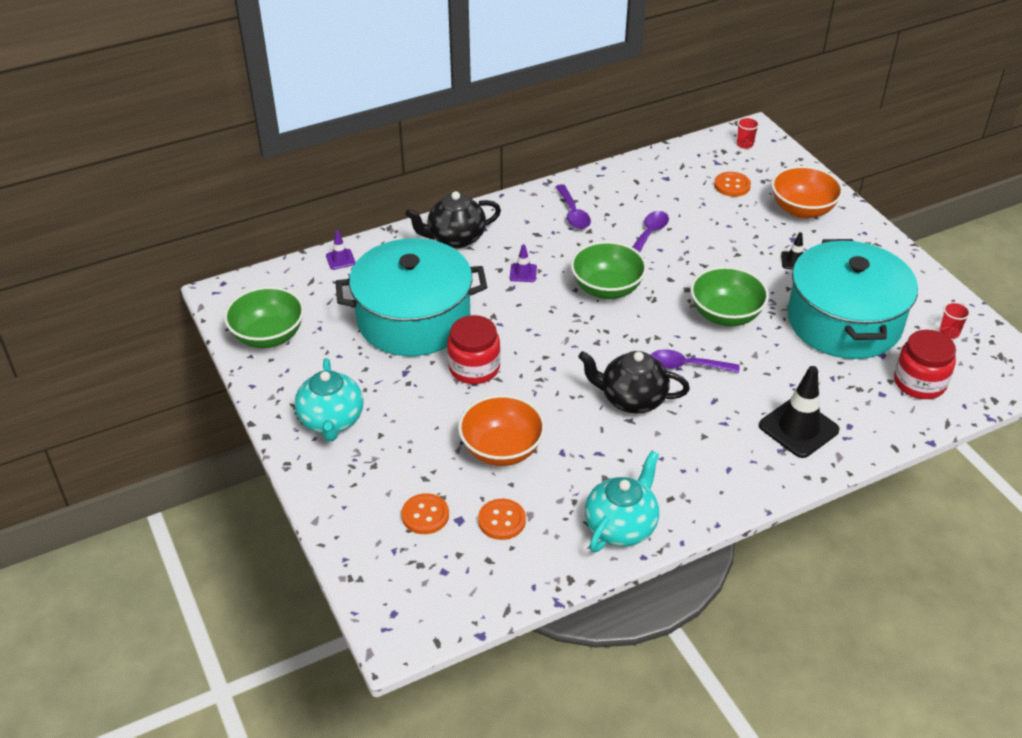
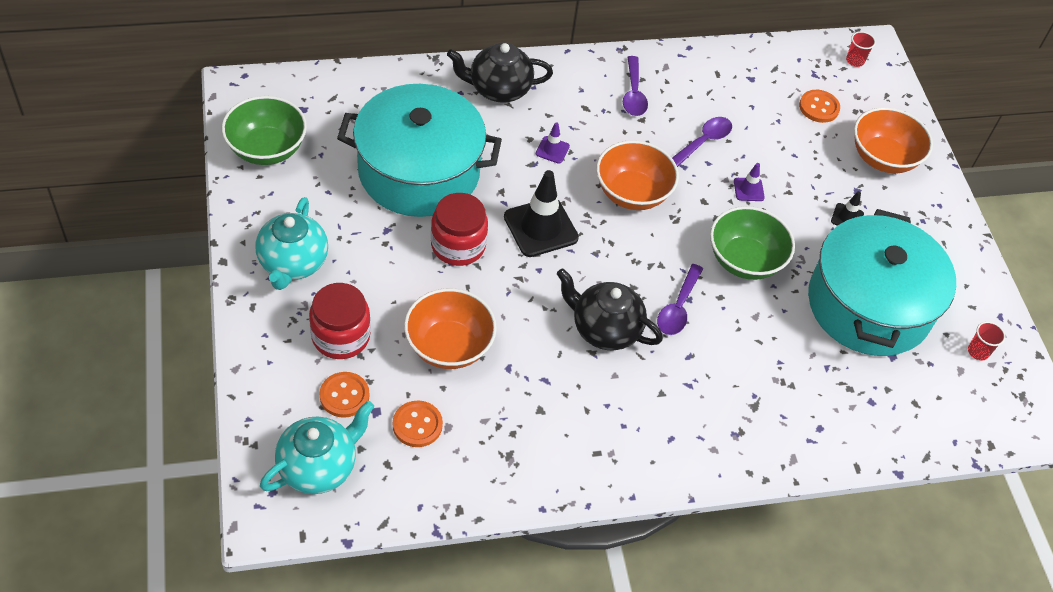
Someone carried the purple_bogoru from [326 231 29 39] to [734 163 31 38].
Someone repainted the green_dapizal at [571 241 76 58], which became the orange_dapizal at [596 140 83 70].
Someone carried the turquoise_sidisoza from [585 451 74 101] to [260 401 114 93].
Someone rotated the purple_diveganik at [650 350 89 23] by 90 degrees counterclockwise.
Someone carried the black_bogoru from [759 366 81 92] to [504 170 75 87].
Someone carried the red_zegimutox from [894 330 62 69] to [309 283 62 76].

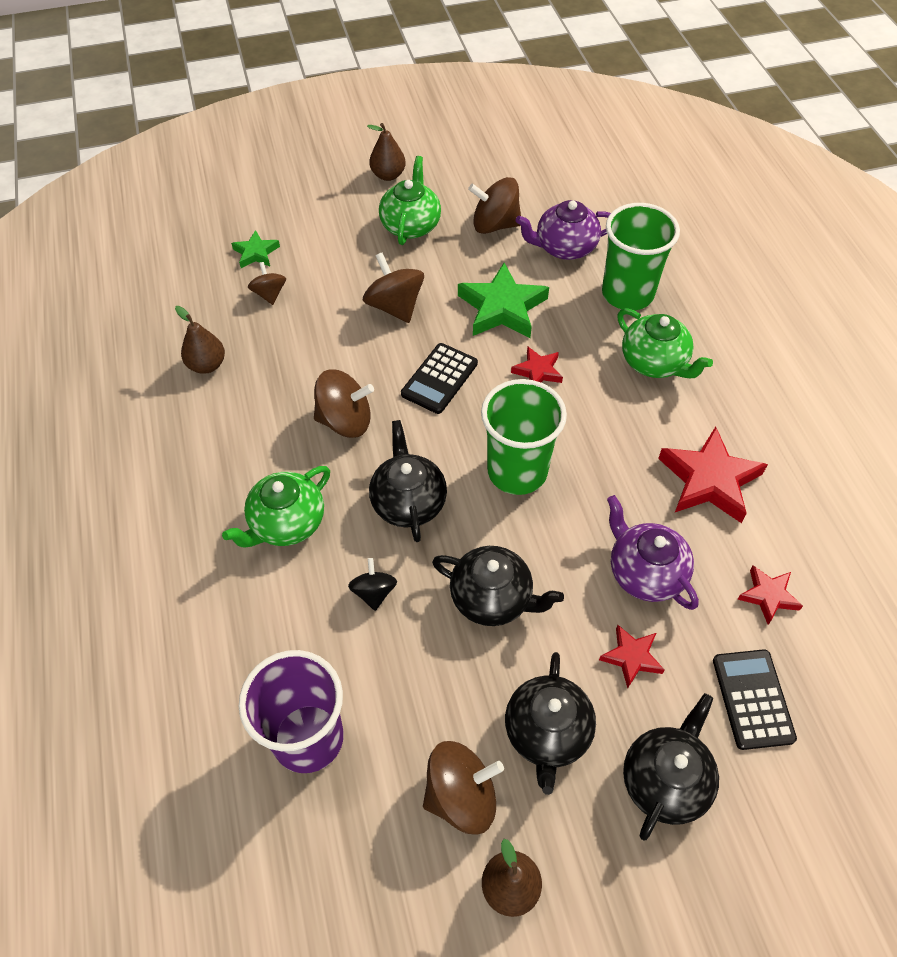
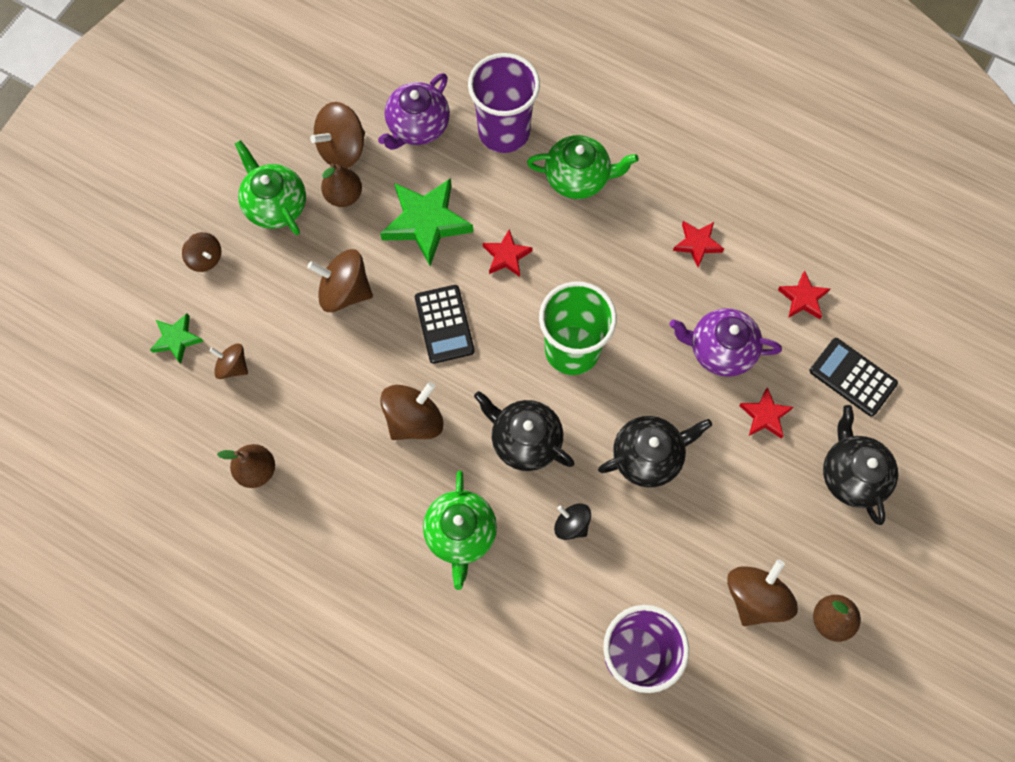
Someone carried the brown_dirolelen from [367 123 39 58] to [321 163 41 44].
Someone took away the black_sidisoza at [505 652 91 143].
Someone repainted the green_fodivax at [602 203 78 107], which became the purple_fodivax at [468 53 72 100].
Someone scaled the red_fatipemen at [658 426 110 97] by 0.54.
Someone put down the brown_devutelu at [182 232 39 40].

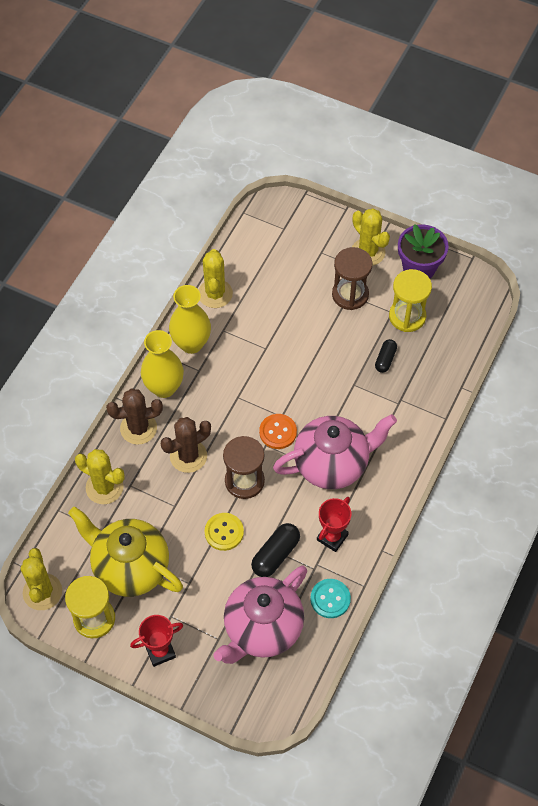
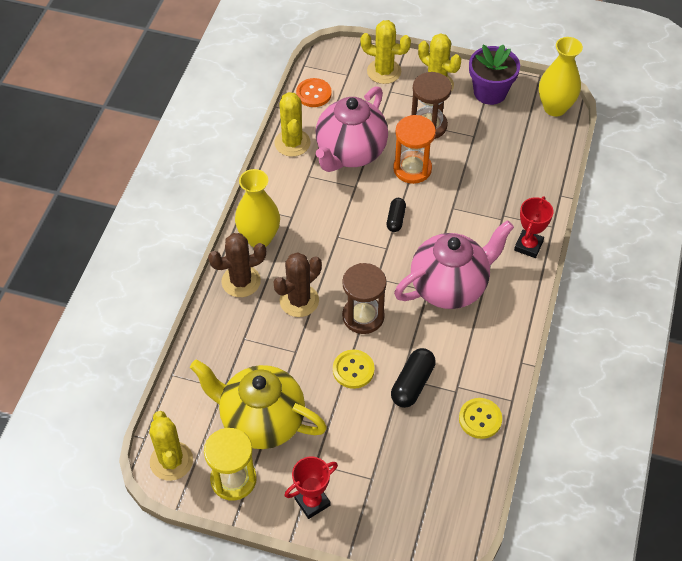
Someone carried the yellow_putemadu from [75 449 50 55] to [360 20 51 64].
Someone carried the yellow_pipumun from [169 285 42 69] to [539 37 44 80].
Someone carried the pink_sidisoza from [213 566 94 98] to [316 86 72 86].
Someone carried the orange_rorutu from [259 414 38 35] to [296 78 36 29].
Someone repainted the turquoise_rorutu at [310 579 41 39], which became the yellow_rorutu at [459 398 43 41].
Someone carried the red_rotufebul from [317 497 34 55] to [514 196 39 62].
Someone carried the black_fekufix from [375 339 22 34] to [387 198 19 34].
Someone took away the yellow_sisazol at [389 269 43 63].
Someone put down the orange_sisazol at [393 115 43 69].

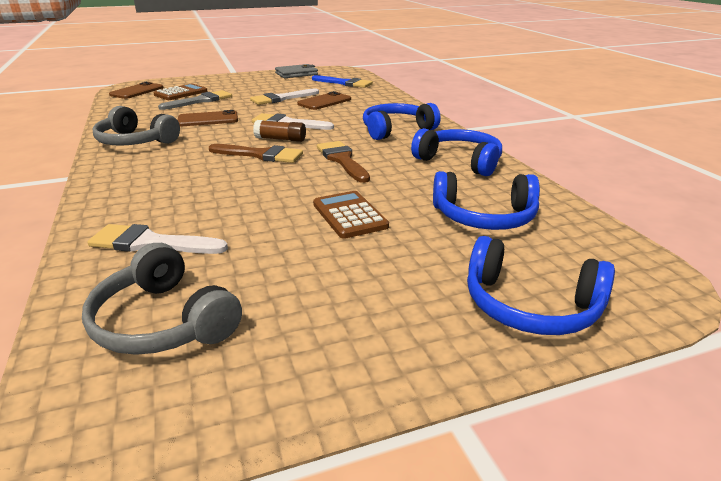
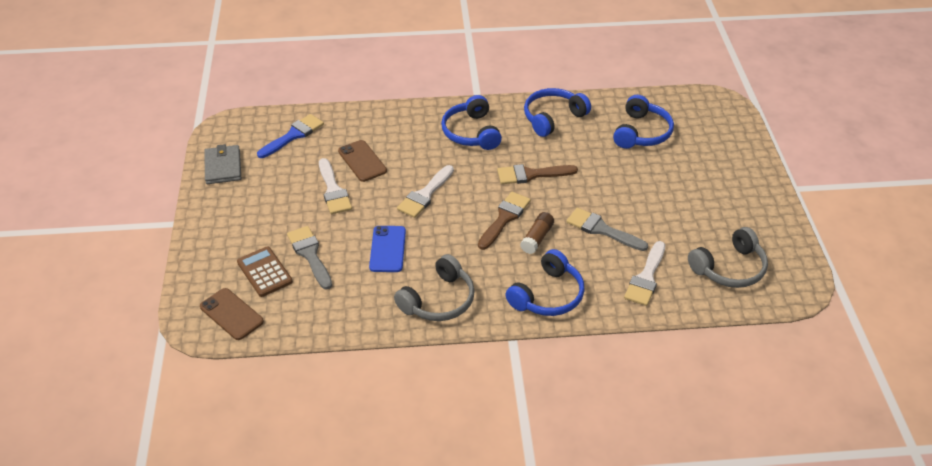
Someone repainted the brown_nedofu at [178 110 60 16], which became the blue_nedofu at [369 226 37 46].
Someone carried the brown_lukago from [253 120 53 22] to [520 212 34 42].
Someone took away the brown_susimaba at [313 191 76 48].
Someone carried the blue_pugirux from [467 236 148 99] to [505 249 80 67].
Someone put down the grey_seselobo at [566 208 82 43].

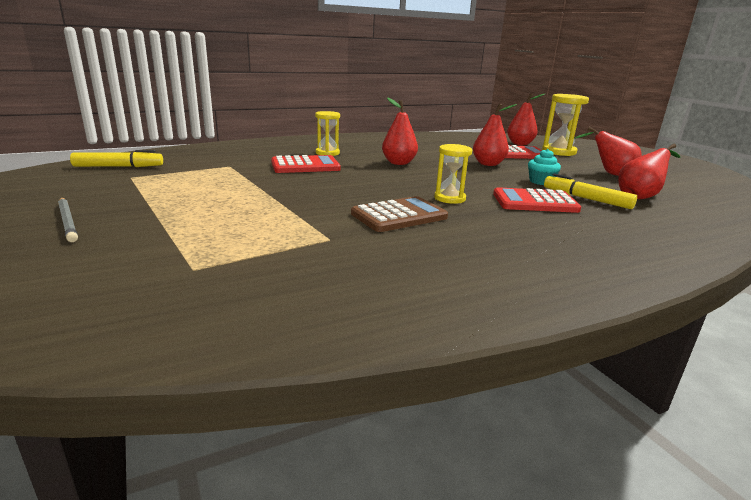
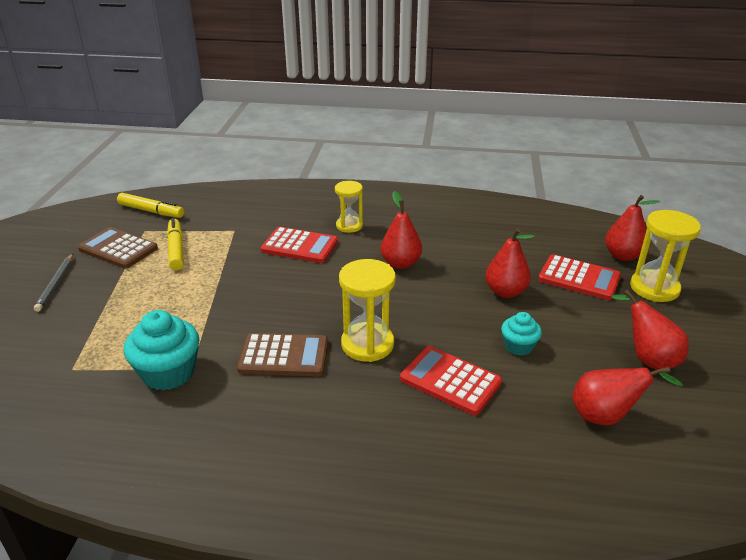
Someone scaled the yellow_sisazol at [434 144 38 60] by 1.53.
Someone carried the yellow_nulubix from [544 173 93 36] to [167 218 17 52].
Someone put down the brown_susimaba at [78 227 80 42].
Someone put down the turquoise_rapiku at [124 310 75 80].

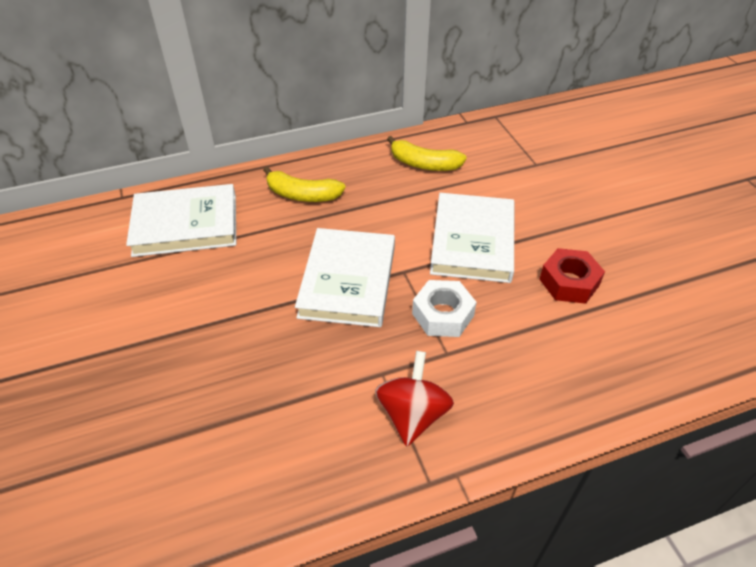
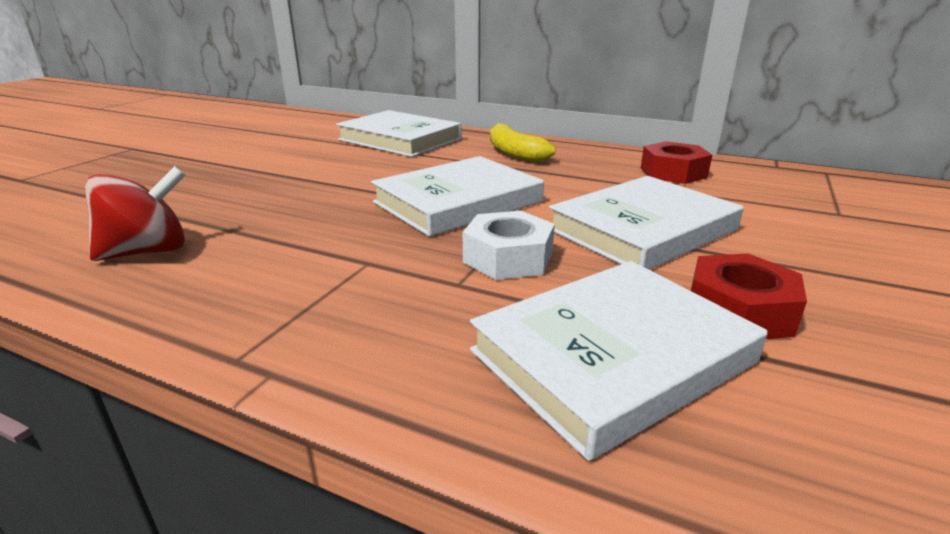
Someone carried the red_devutelu from [375 351 79 95] to [85 166 101 95].
Someone swapped the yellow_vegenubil at [387 136 80 35] for the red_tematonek at [641 141 71 43].
Someone put down the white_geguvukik at [470 261 297 200].

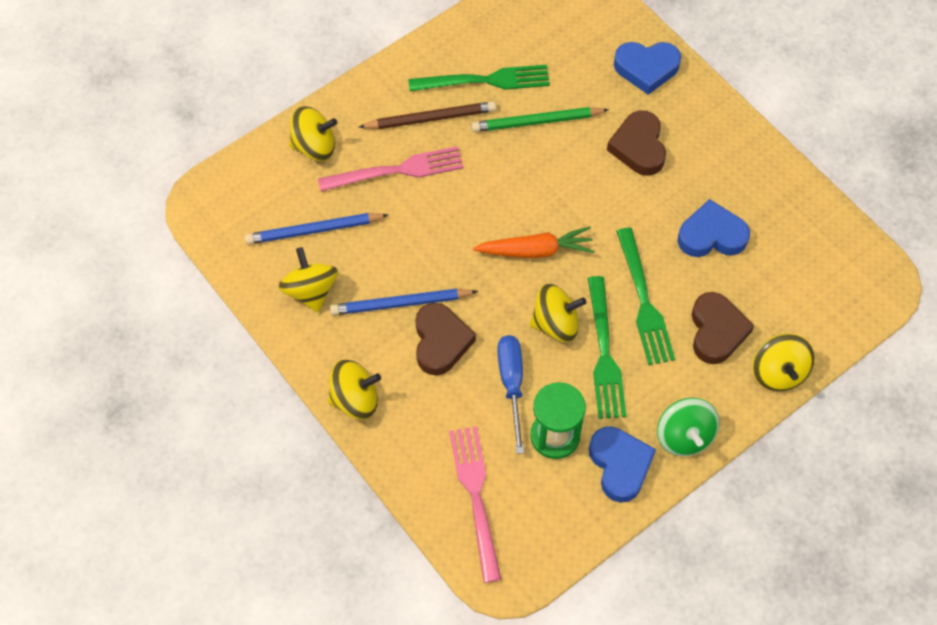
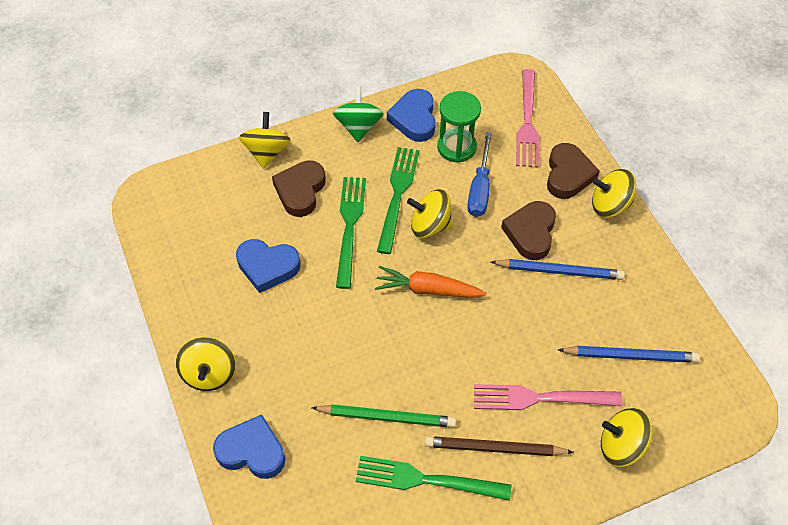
Someone carried the yellow_devutelu from [278 247 60 65] to [176 336 60 55].
Someone carried the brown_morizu from [607 110 59 66] to [547 143 53 56].

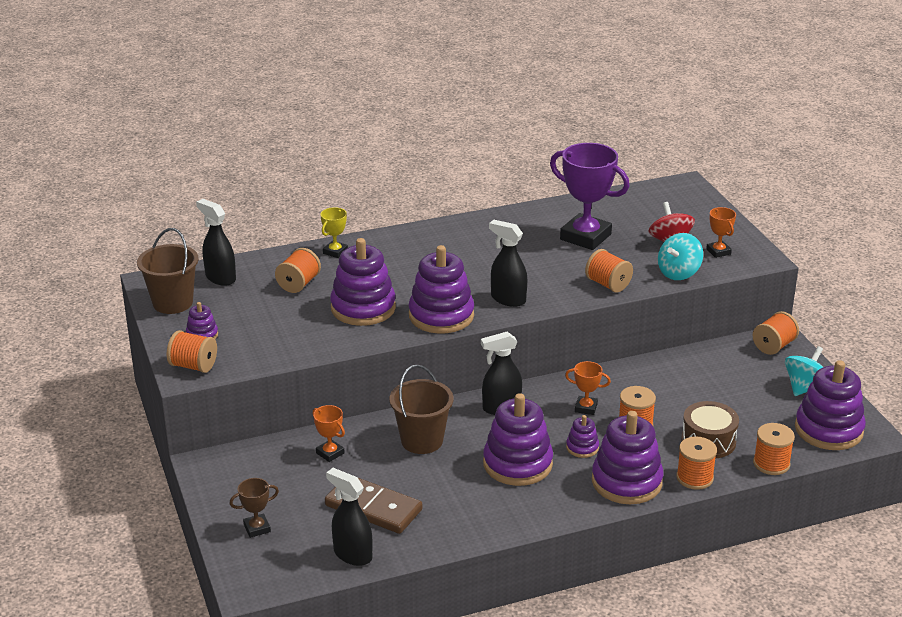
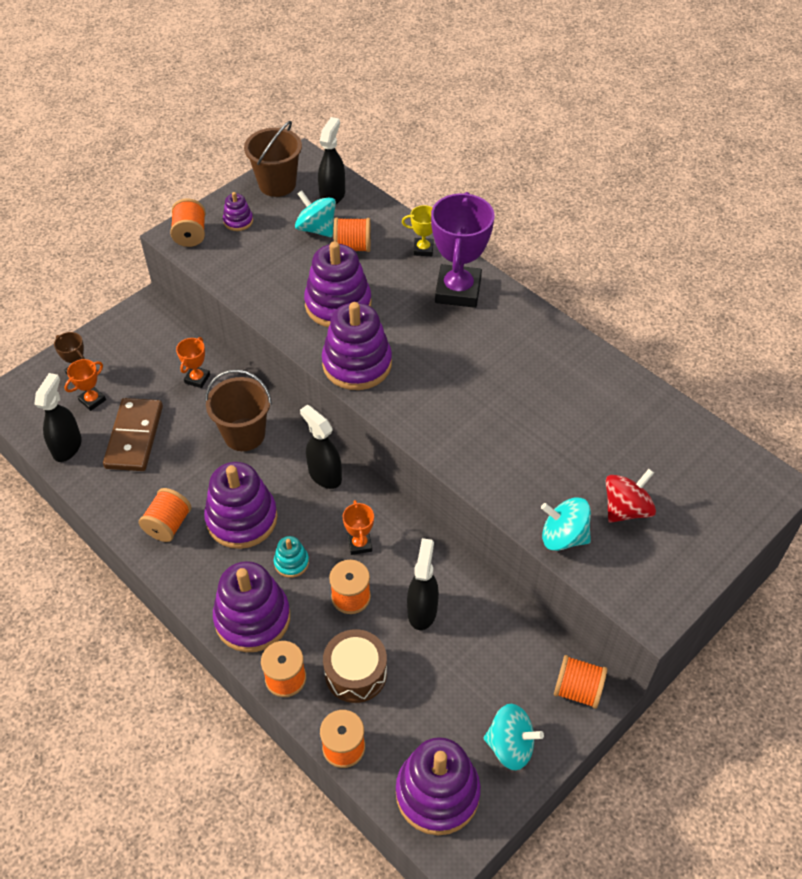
Someone carried the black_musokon from [489 220 38 87] to [407 538 32 92].
Someone carried the purple_rotufebul from [550 143 80 107] to [431 192 63 116].
Someone repainted the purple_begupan at [566 415 33 43], which became the turquoise_begupan at [274 536 35 42].
Someone carried the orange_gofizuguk from [585 249 48 44] to [139 488 52 54].
Someone carried the orange_rotufebul from [706 207 30 51] to [64 359 42 52].
Someone put down the turquoise_devutelu at [295 191 41 46].

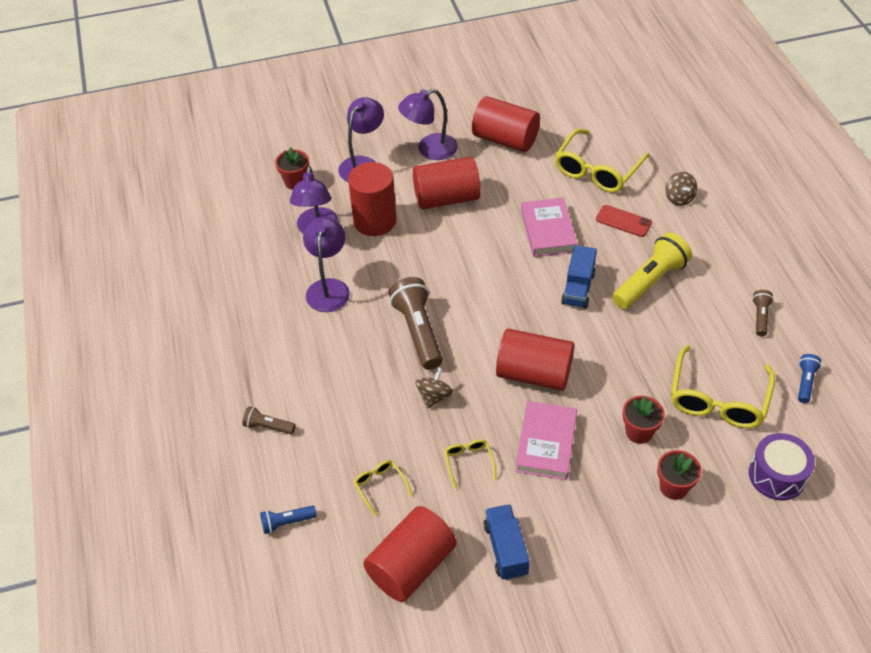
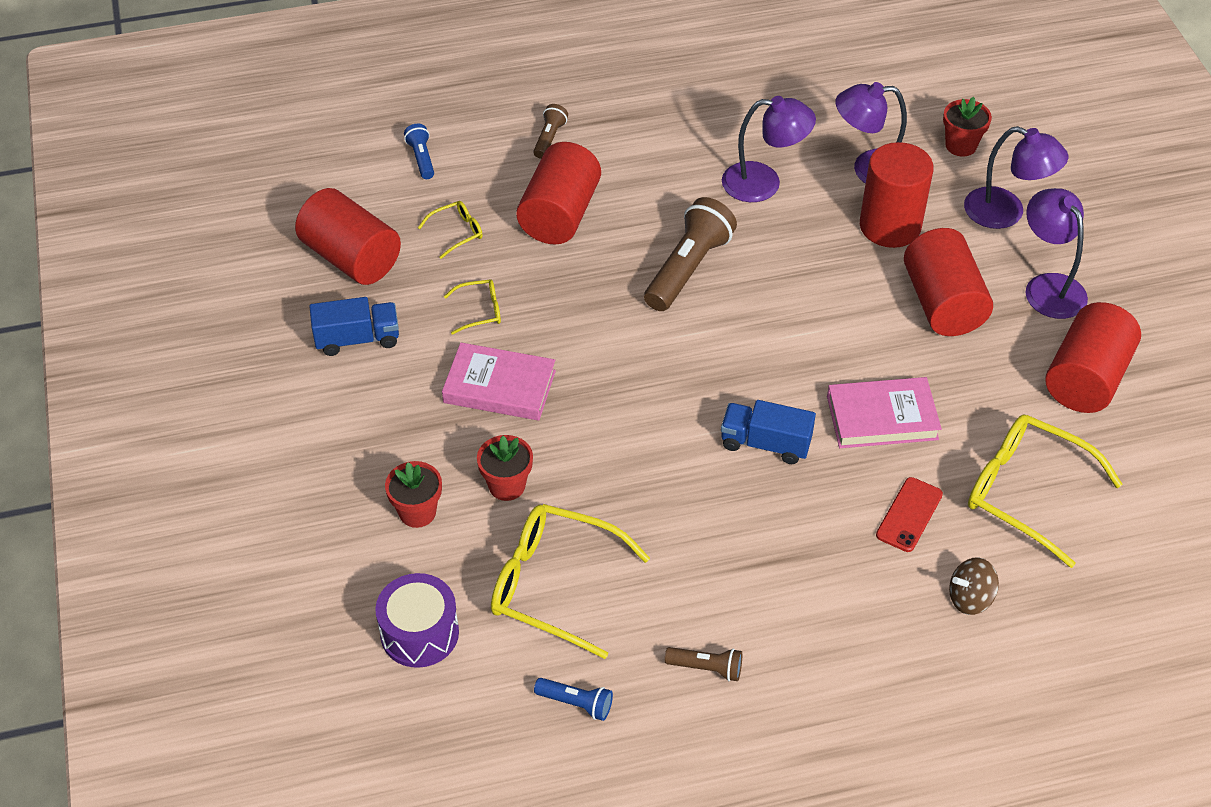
Someone rotated the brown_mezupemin at [389 277 54 93] by 45 degrees counterclockwise.
Someone took away the brown_devutelu at [415 367 38 41].
Someone carried the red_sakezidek from [496 329 78 62] to [516 142 85 102].
Someone took away the yellow_mezupemin at [612 232 80 77].

